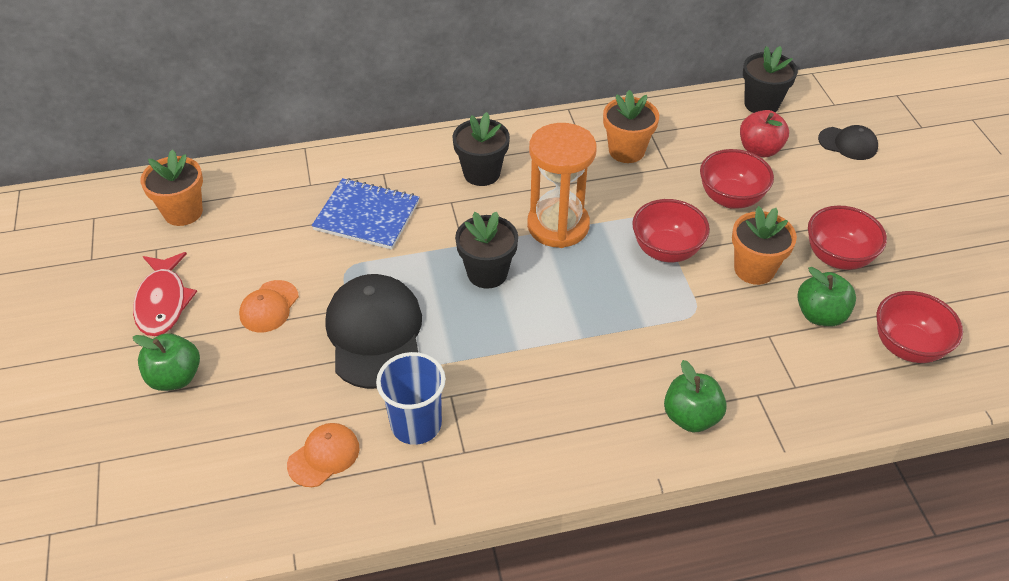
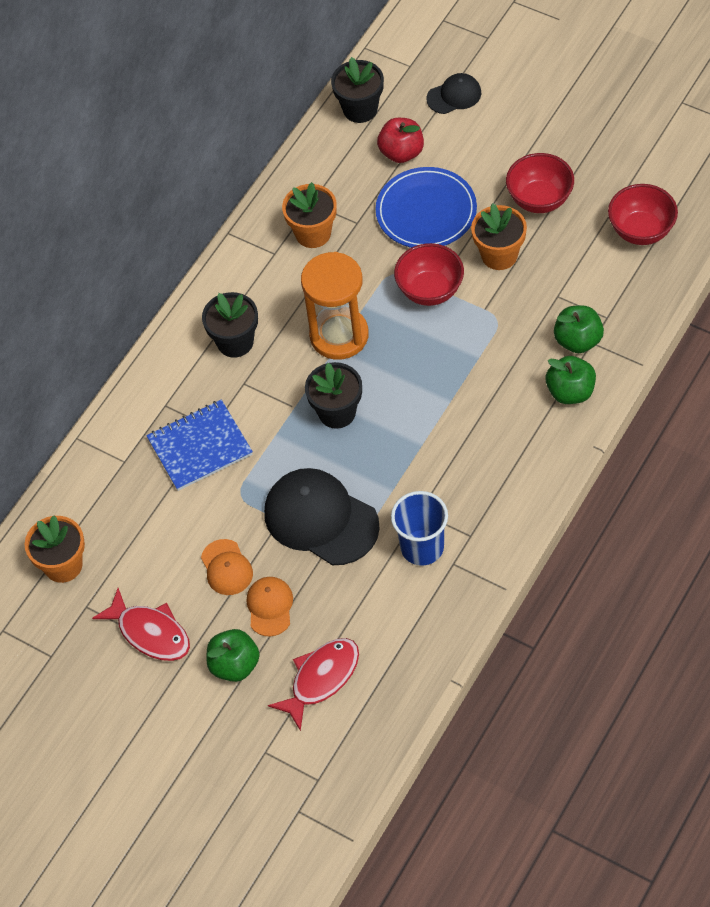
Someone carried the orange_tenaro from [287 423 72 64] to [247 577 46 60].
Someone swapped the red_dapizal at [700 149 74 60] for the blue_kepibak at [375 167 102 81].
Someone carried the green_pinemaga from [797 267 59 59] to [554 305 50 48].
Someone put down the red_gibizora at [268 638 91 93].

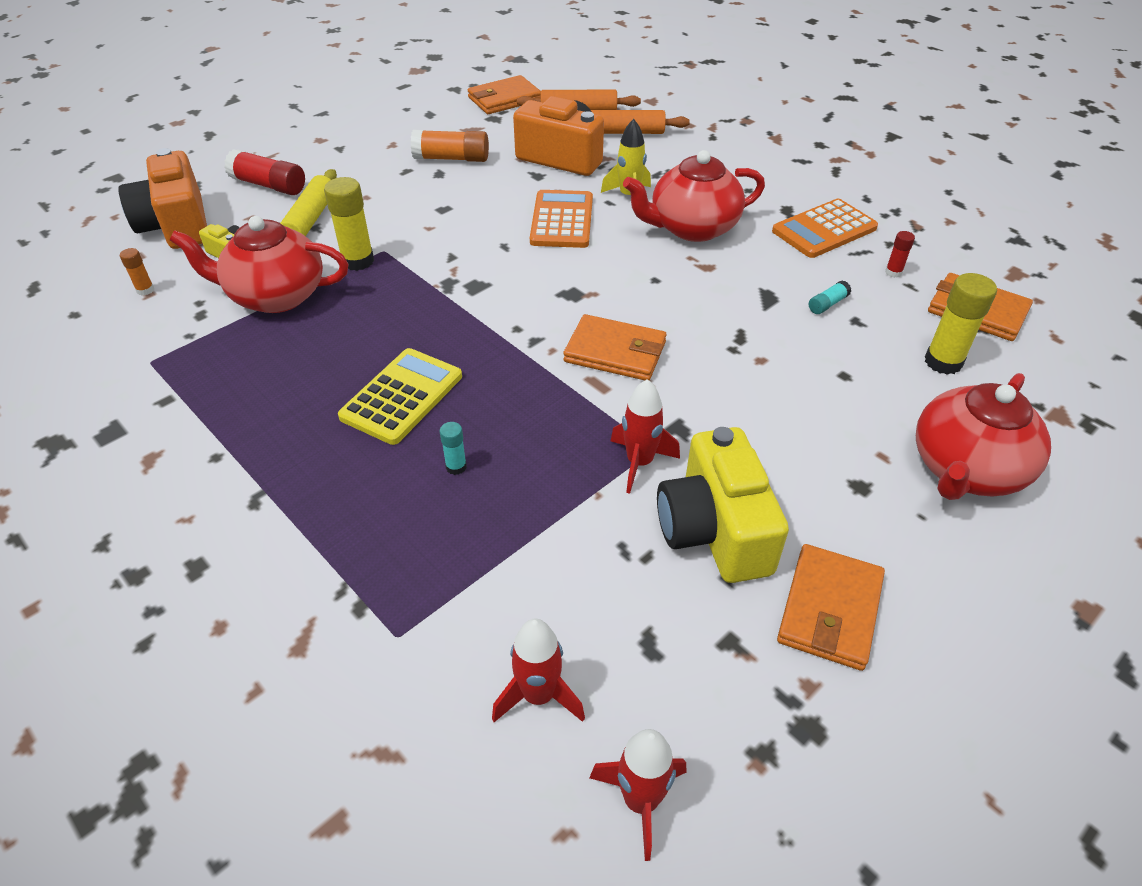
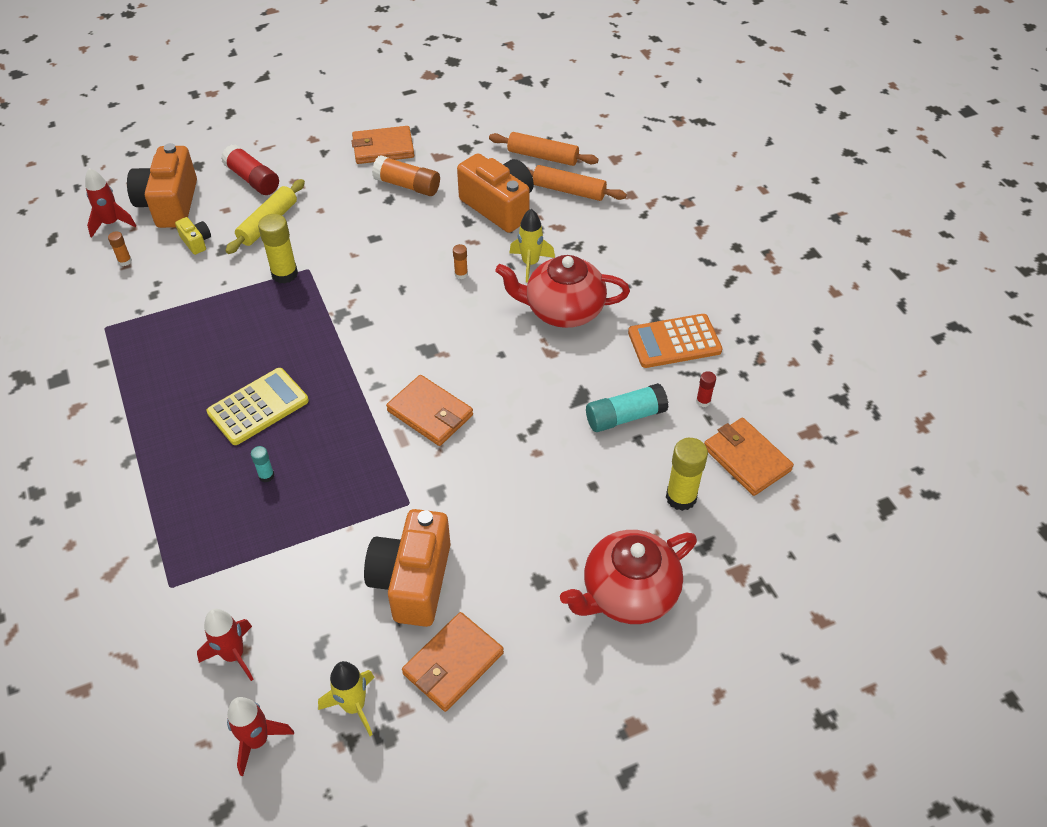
Someone took away the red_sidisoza at [170 216 178 97].
Someone carried the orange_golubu from [468 75 73 39] to [351 126 63 38].
Someone swapped the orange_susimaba at [530 190 63 58] for the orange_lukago at [453 244 15 35].
Someone carried the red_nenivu from [611 379 69 115] to [85 168 51 70].
Someone repainted the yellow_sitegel at [657 427 132 156], which became the orange_sitegel at [364 509 87 118].
Someone scaled the turquoise_lukago at [809 280 42 34] by 1.96.
Someone put down the yellow_nenivu at [318 661 56 75].

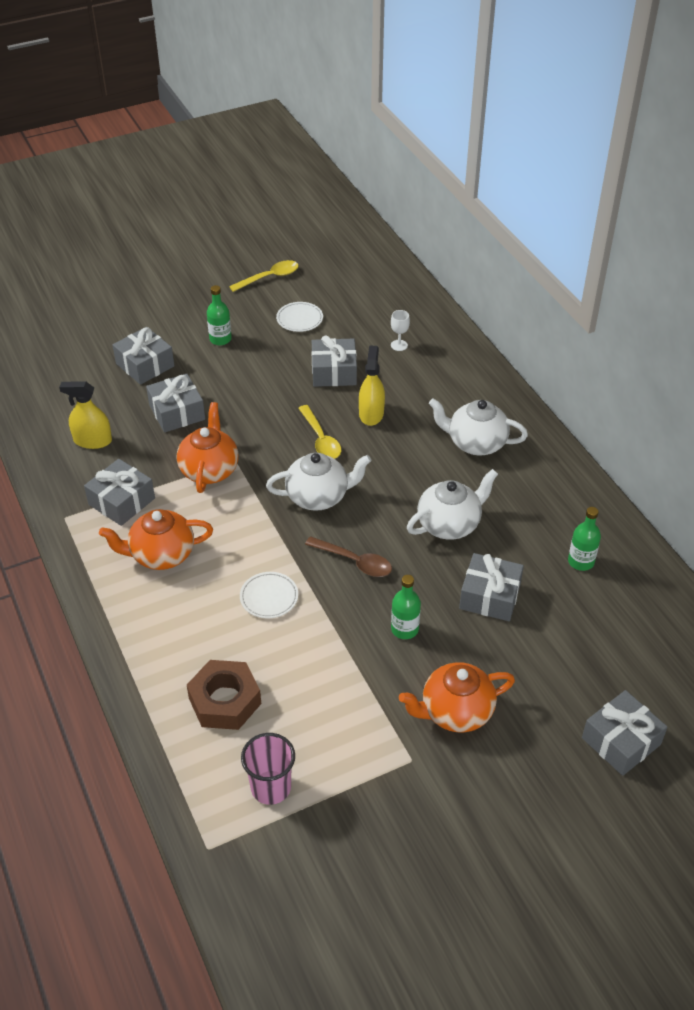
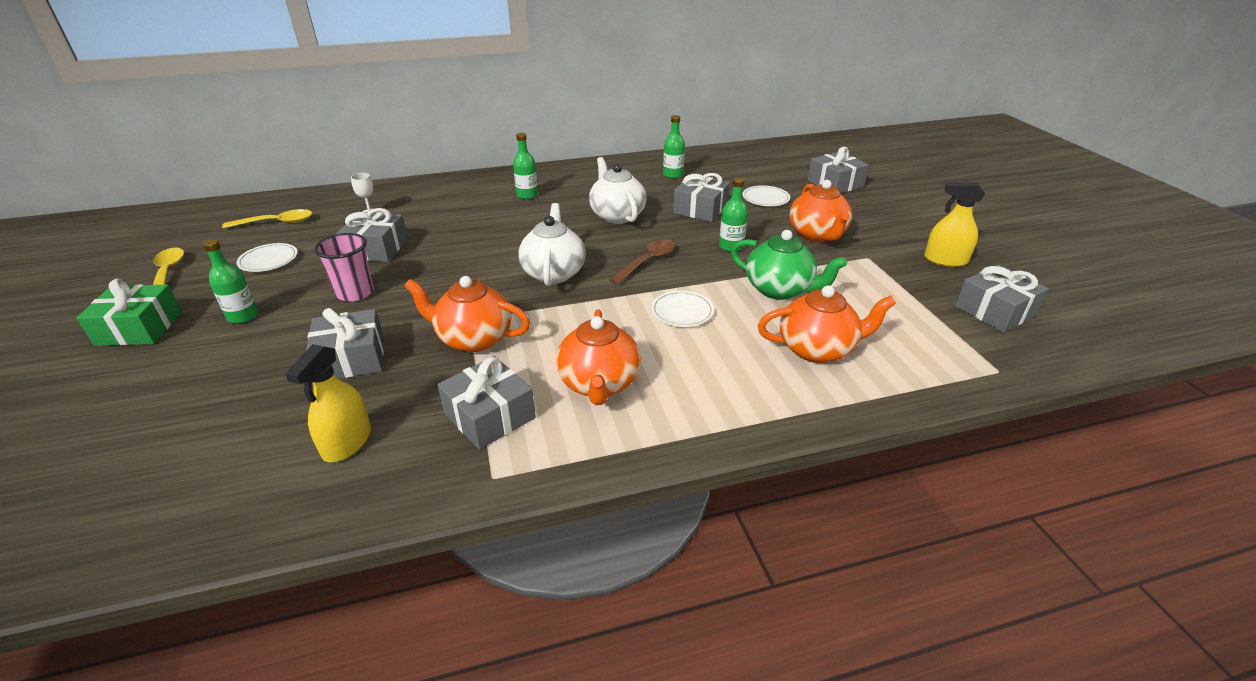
Someone carried the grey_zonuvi from [112 327 62 58] to [955 265 94 68].
Someone swapped the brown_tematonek at [187 660 74 70] for the orange_sidisoza at [758 285 138 78].
Someone carried the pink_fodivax from [241 733 54 72] to [314 233 60 69].
Someone carried the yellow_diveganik from [298 405 43 54] to [222 209 90 20].
Someone carried the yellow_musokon from [359 345 26 81] to [924 183 61 84].
Someone swapped the white_sidisoza at [429 398 99 57] for the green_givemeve at [513 133 25 66].
Someone put down the green_zonuvi at [77 279 105 67].
Someone put down the green_sidisoza at [731 230 116 70].
Someone put down the white_kepibak at [742 185 48 21].

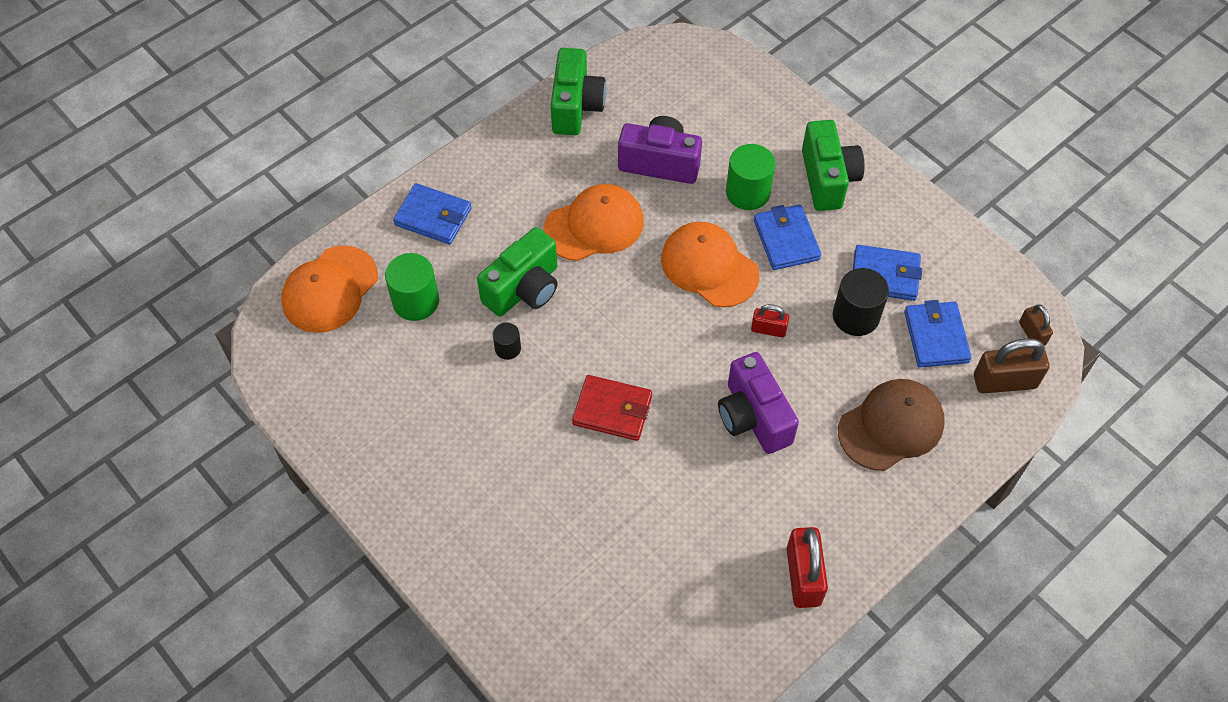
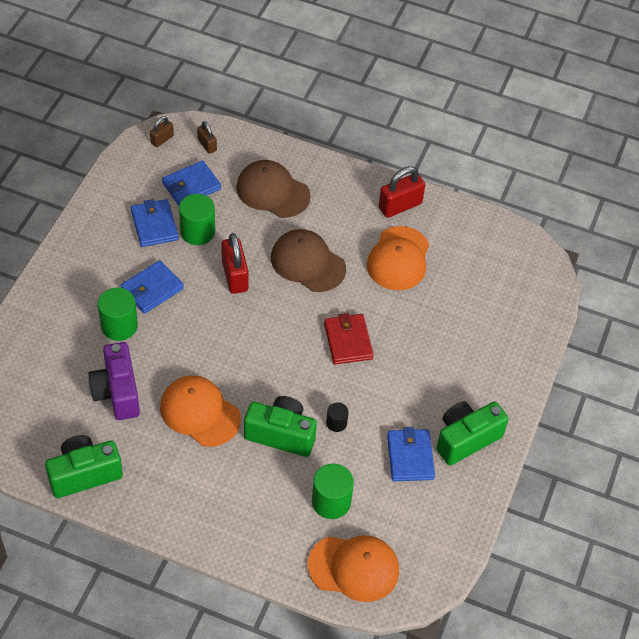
Someone carried the blue_golubu from [393 183 79 61] to [387 427 48 54].
Someone carried the orange_tenaro from [661 222 98 85] to [367 226 62 64].
Someone swapped the purple_sitegel at [718 352 81 102] for the brown_tenaro at [271 229 75 63].
Someone scaled the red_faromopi at [751 304 38 33] by 1.76.
Someone carried the green_sitegel from [802 120 62 91] to [436 401 73 64].
Someone repainted the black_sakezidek at [833 268 56 68], which became the green_sakezidek at [179 194 36 51].
Someone scaled the brown_faromopi at [974 338 75 56] by 0.57.

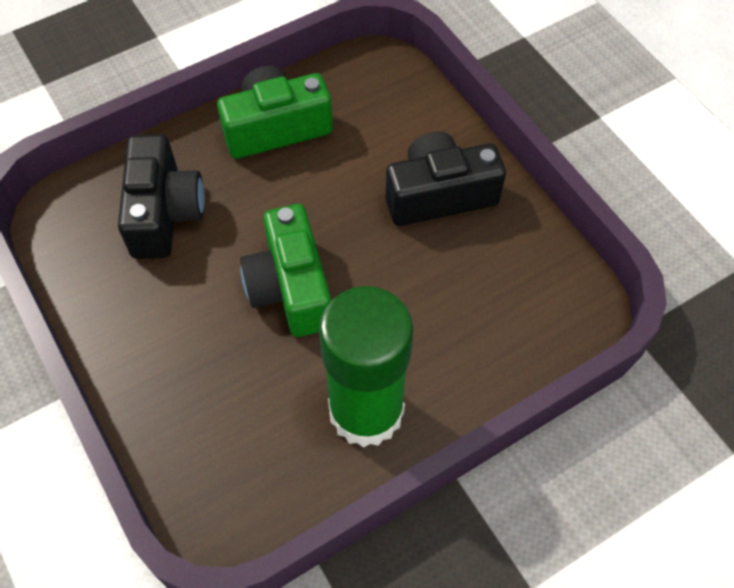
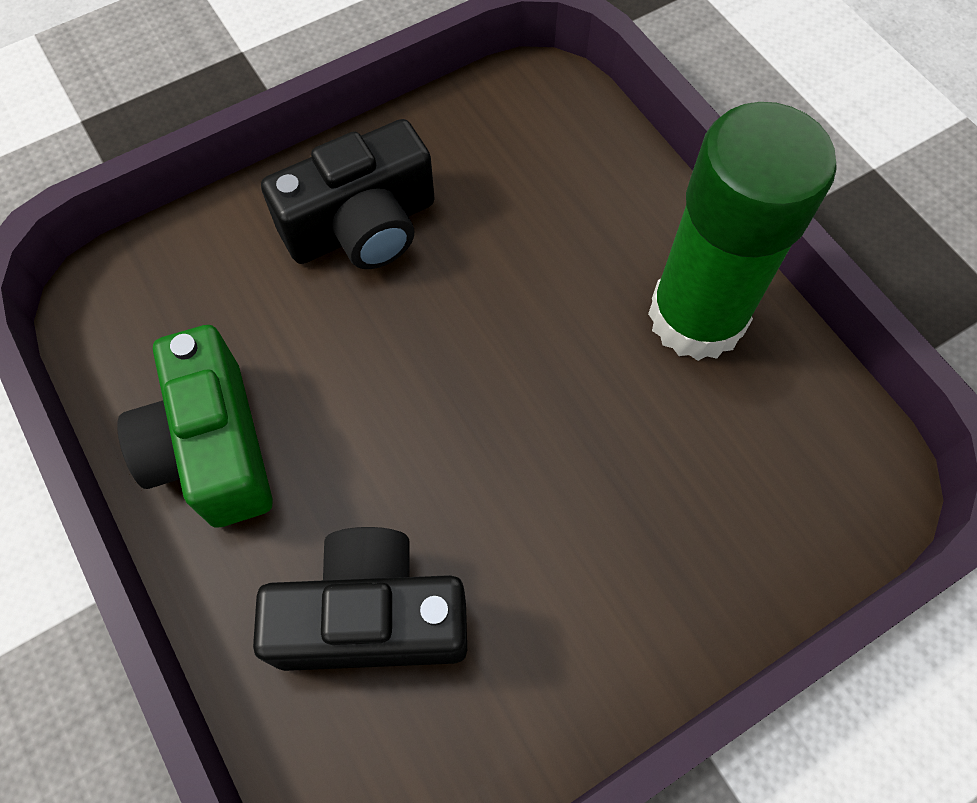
Someone took away the green_sitegel at [240 204 91 133].
Someone rotated the black_sitegel at [386 132 120 94] by 105 degrees counterclockwise.

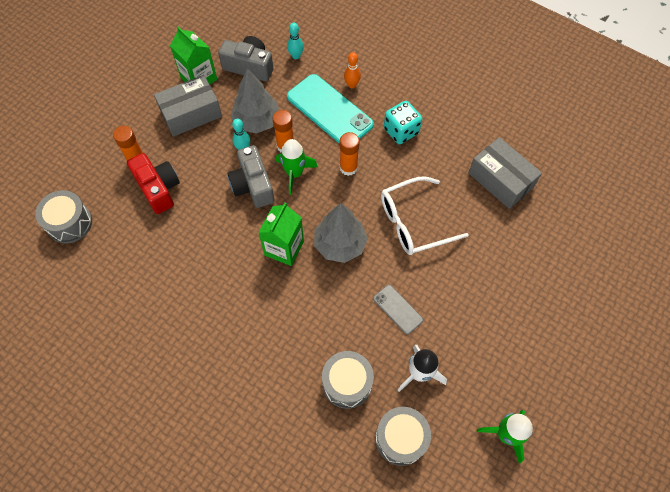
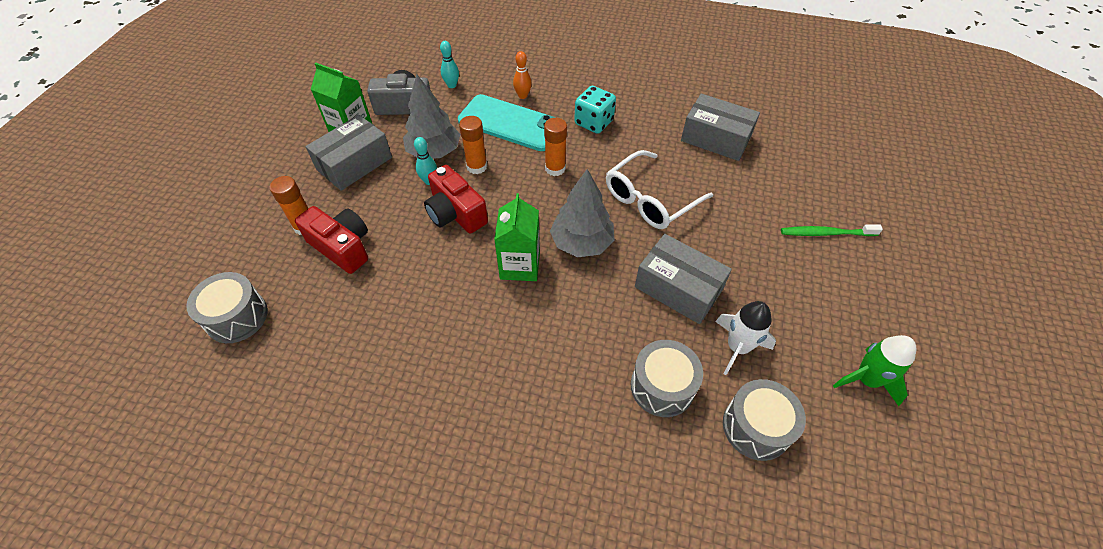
Someone repainted the grey_sitegel at [227 145 47 63], which became the red_sitegel at [424 165 64 69].
Someone took away the green_nenivu at [276 139 42 56].
Someone swapped the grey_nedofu at [373 285 50 49] for the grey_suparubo at [635 234 97 90].
Someone put down the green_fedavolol at [781 224 102 12].

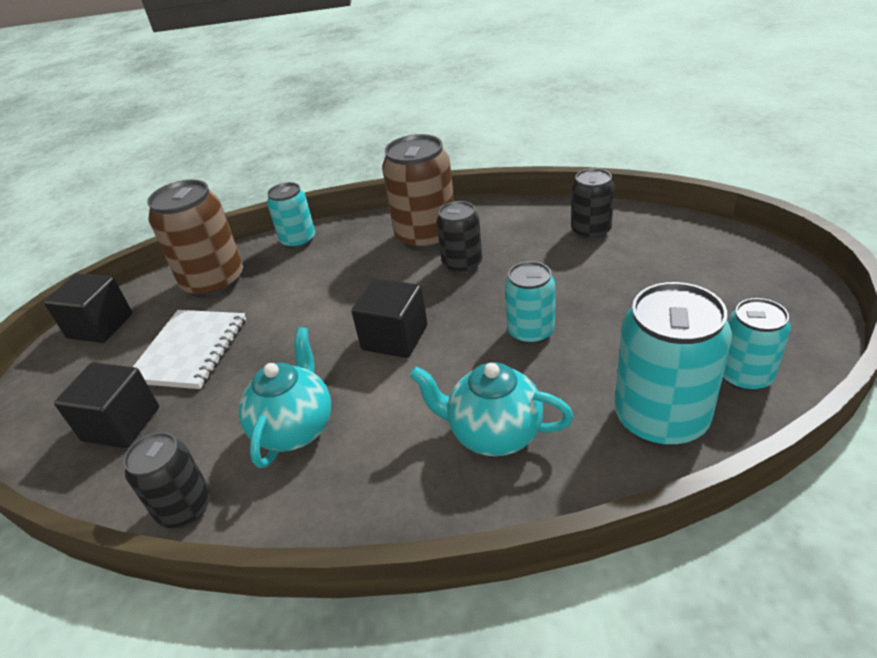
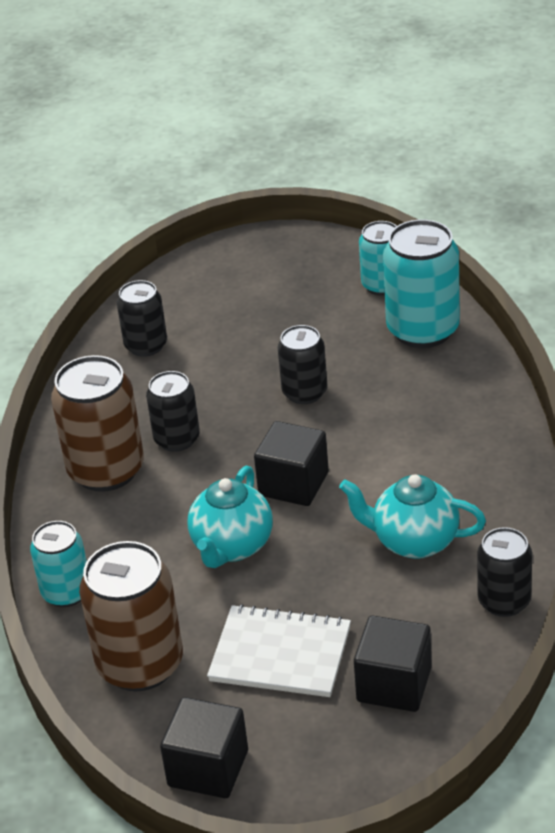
Someone carried the turquoise_sidisoza from [409 363 164 93] to [188 466 85 102].
Someone repainted the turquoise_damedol at [505 261 50 84], which became the black_damedol at [278 325 49 79].

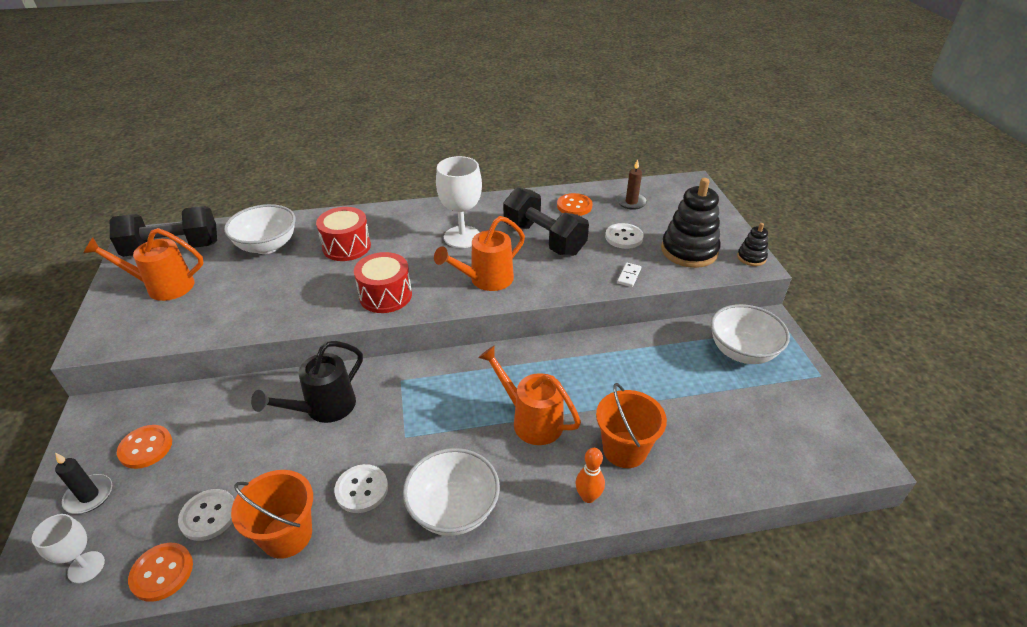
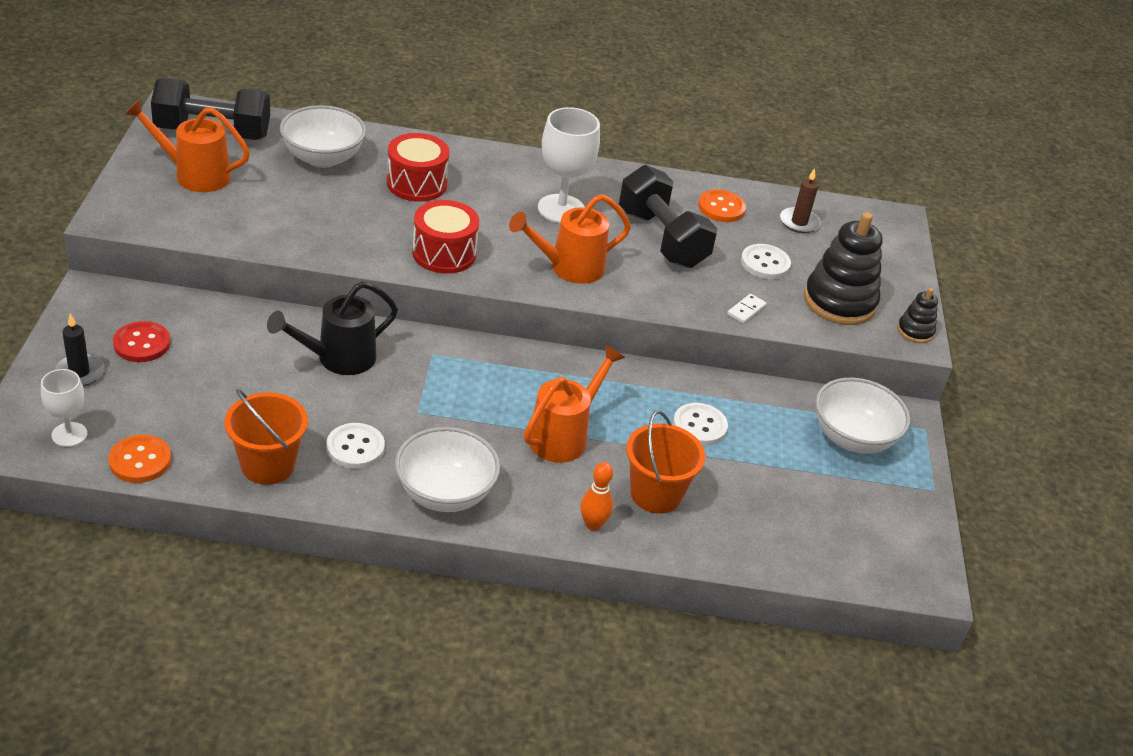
Someone repainted the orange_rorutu at [117 425 55 44], which became the red_rorutu at [113 321 57 41].
Someone carried the white_rorutu from [178 489 56 52] to [673 403 55 43].
Someone rotated the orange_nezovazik at [478 345 103 100] by 75 degrees clockwise.

